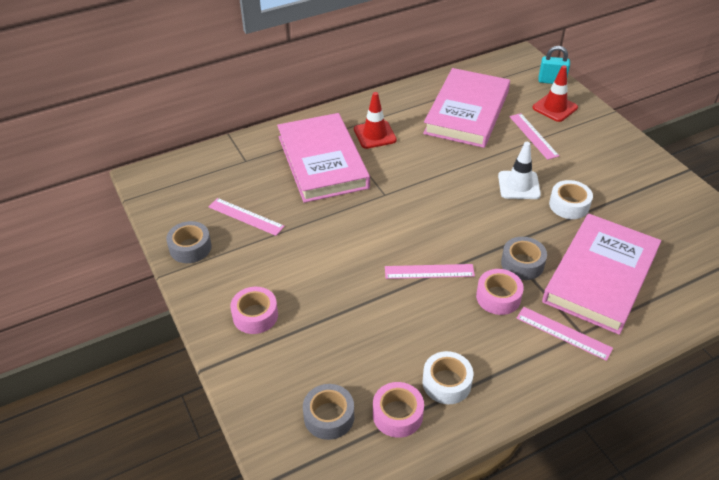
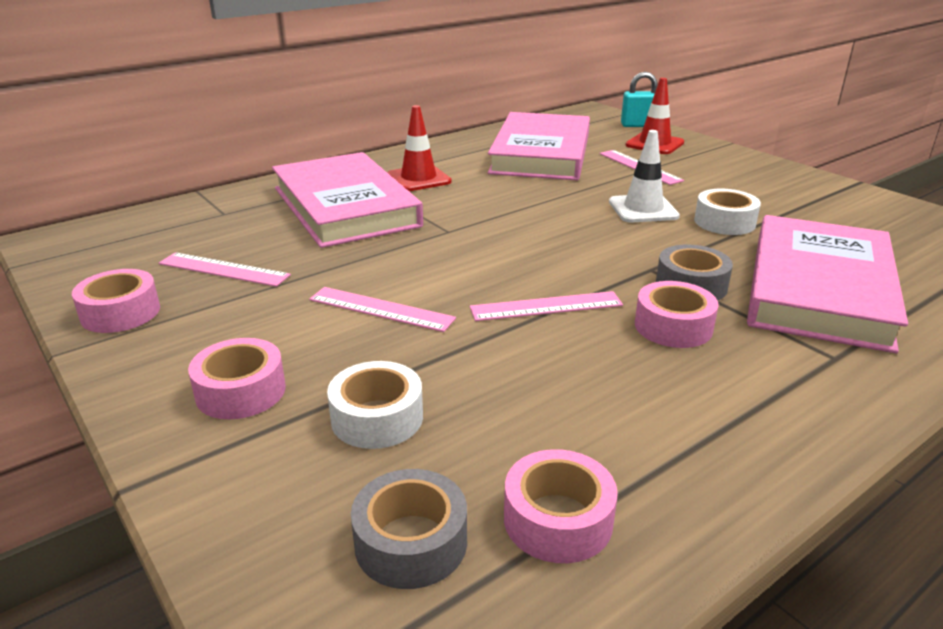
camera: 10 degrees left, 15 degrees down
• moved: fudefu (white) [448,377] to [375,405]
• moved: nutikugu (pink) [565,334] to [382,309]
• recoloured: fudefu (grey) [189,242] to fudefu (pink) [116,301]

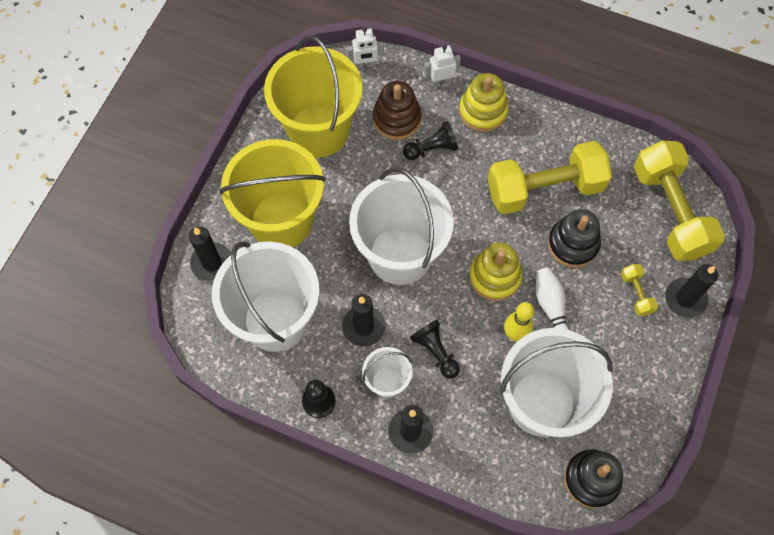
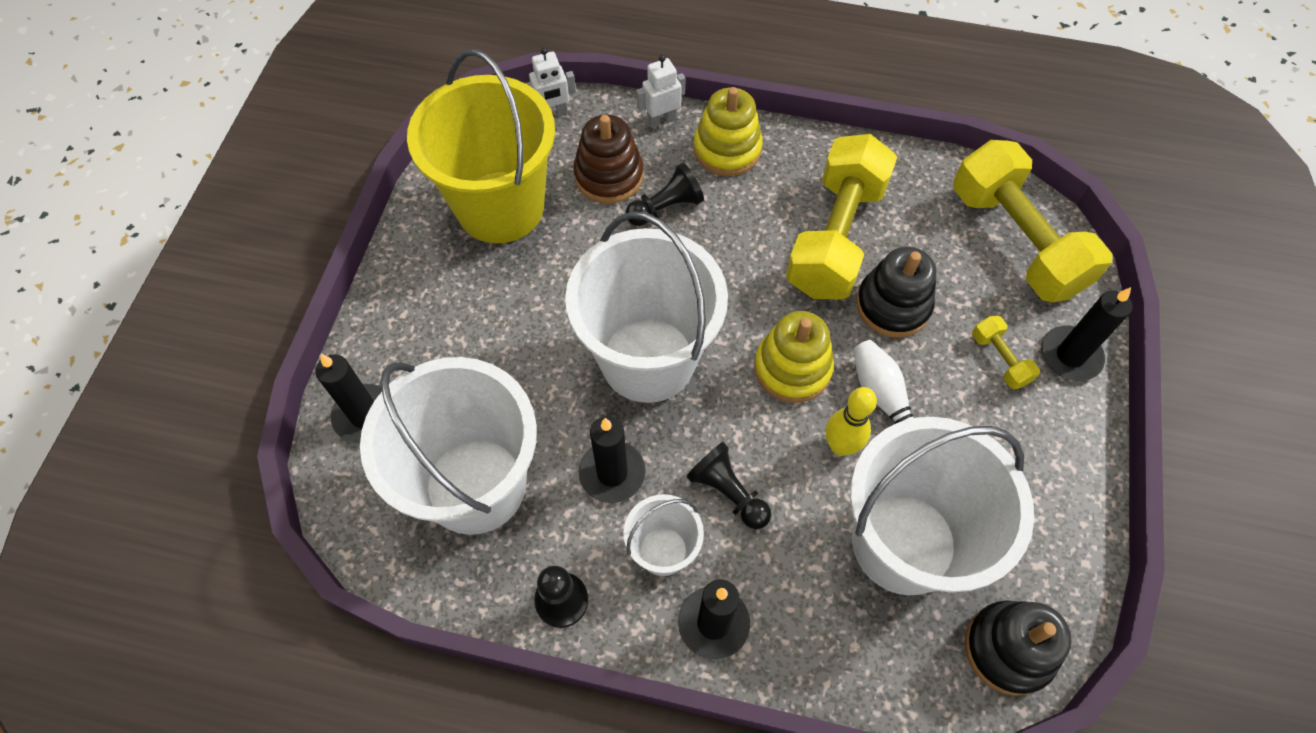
camera: 10 degrees left, 5 degrees down
• removed: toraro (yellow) [272,193]
• turned: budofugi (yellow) [550,177] = [841,216] 45 degrees counterclockwise

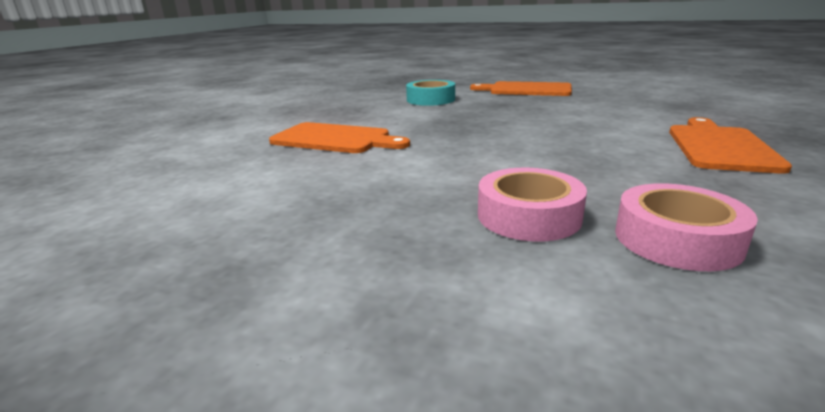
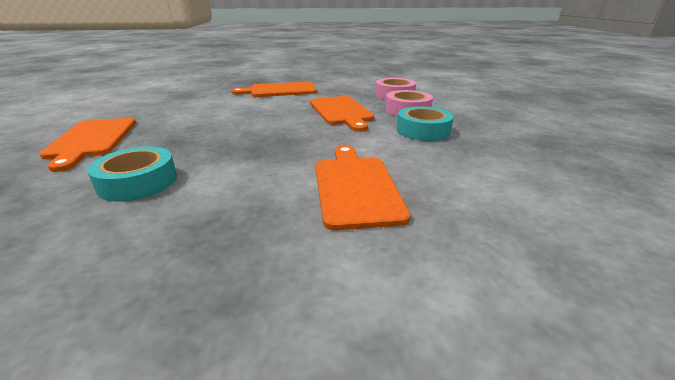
camera: 120 degrees left, 5 degrees up
• added: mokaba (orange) [342,114]
• added: fudefu (turquoise) [425,123]

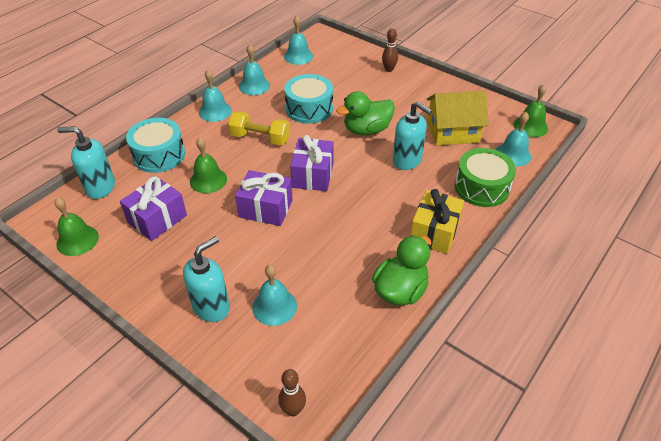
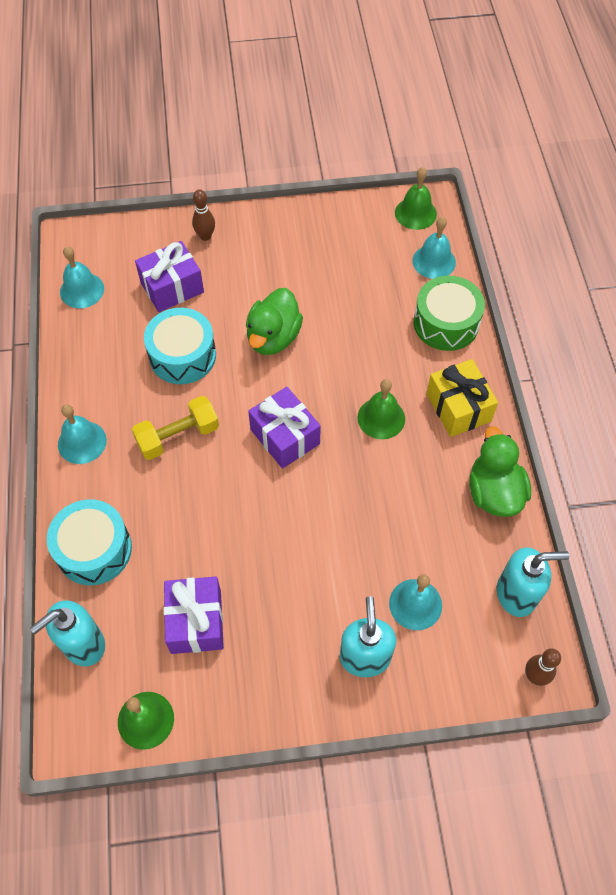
camera: 45 degrees left, 15 degrees up
• removed: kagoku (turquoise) [254,69]
• removed: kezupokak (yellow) [458,118]
• moved: kagoku (green) [208,165] to [381,409]
• moved: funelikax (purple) [264,198] to [169,276]
• moved: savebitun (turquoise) [412,135] to [533,582]

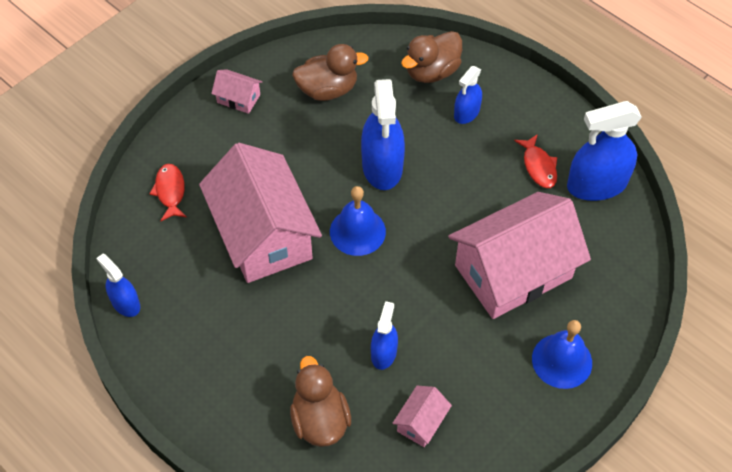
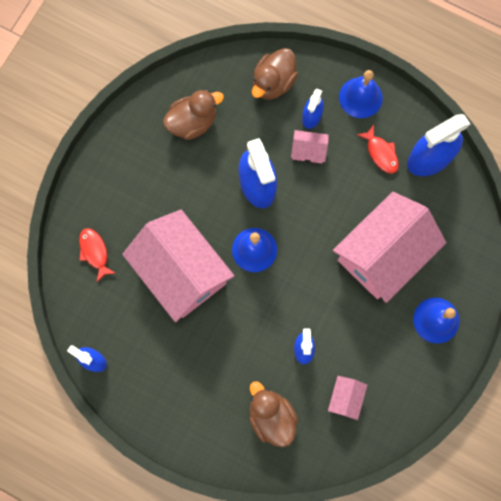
camera: 15 degrees left, 20 degrees up
• added: kagoku (blue) [361,94]
• moved: kezupokak (pink) [236,91] to [310,146]

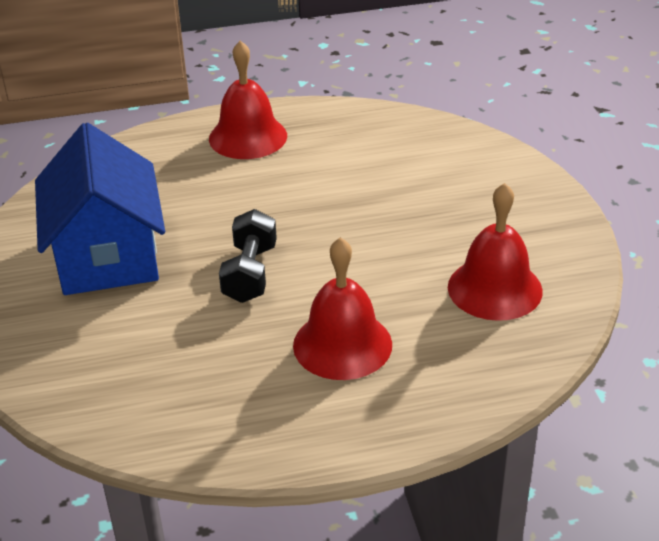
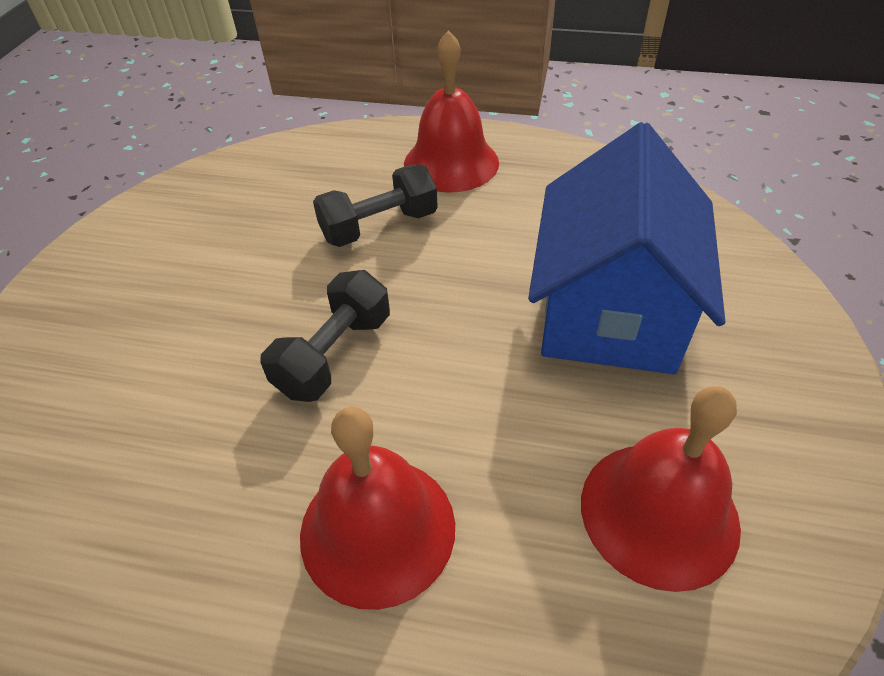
camera: 25 degrees right, 10 degrees up
• added: budofugi (black) [375,205]
• moved: kezupokak (blue) [100,209] to [627,248]

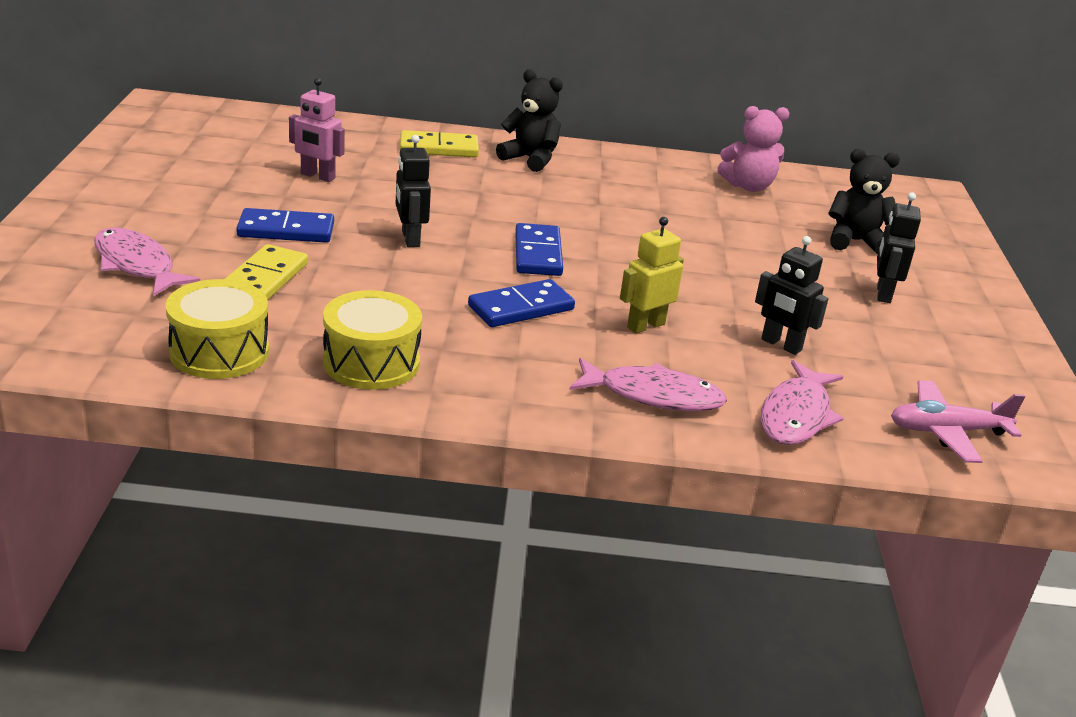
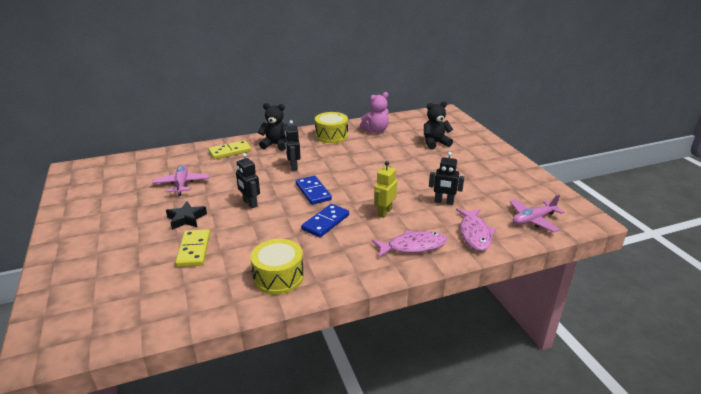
camera: 20 degrees left, 0 degrees up
• removed: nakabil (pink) [147,262]
• moved: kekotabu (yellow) [217,329] to [331,127]
• moved: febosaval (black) [899,247] to [293,145]
• replaced: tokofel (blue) [285,225] to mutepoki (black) [186,215]
• replaced: febosaval (pink) [317,130] to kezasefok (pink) [180,180]

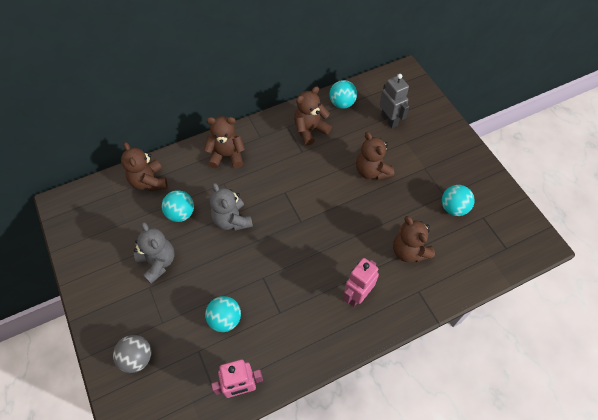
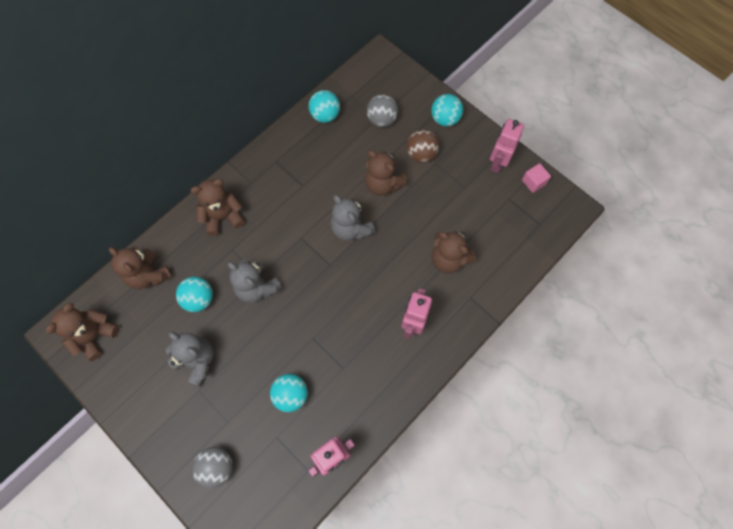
camera: 20 degrees left, 10 degrees up
• added: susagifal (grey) [353,218]
• added: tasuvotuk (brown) [423,146]
• added: febosaval (pink) [507,146]
• added: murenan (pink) [536,178]
• moved: susagifal (brown) [313,115] to [82,332]
• moved: tasuvotuk (turquoise) [458,200] to [447,110]
• replaced: febosaval (grey) [394,101] to tasuvotuk (grey) [382,110]

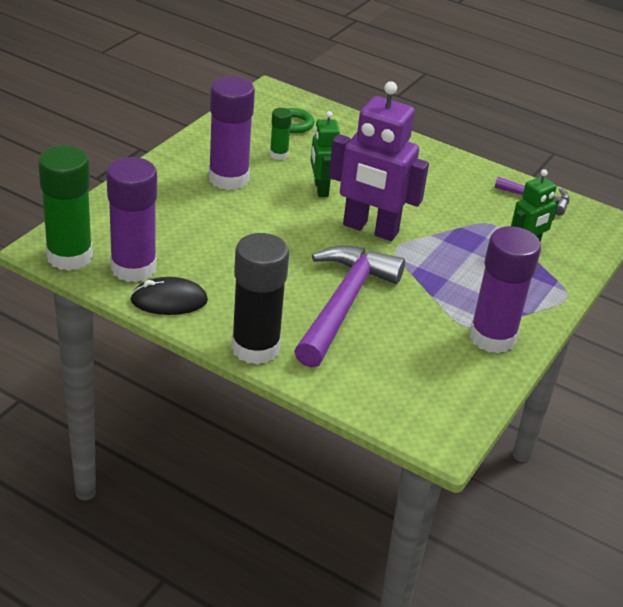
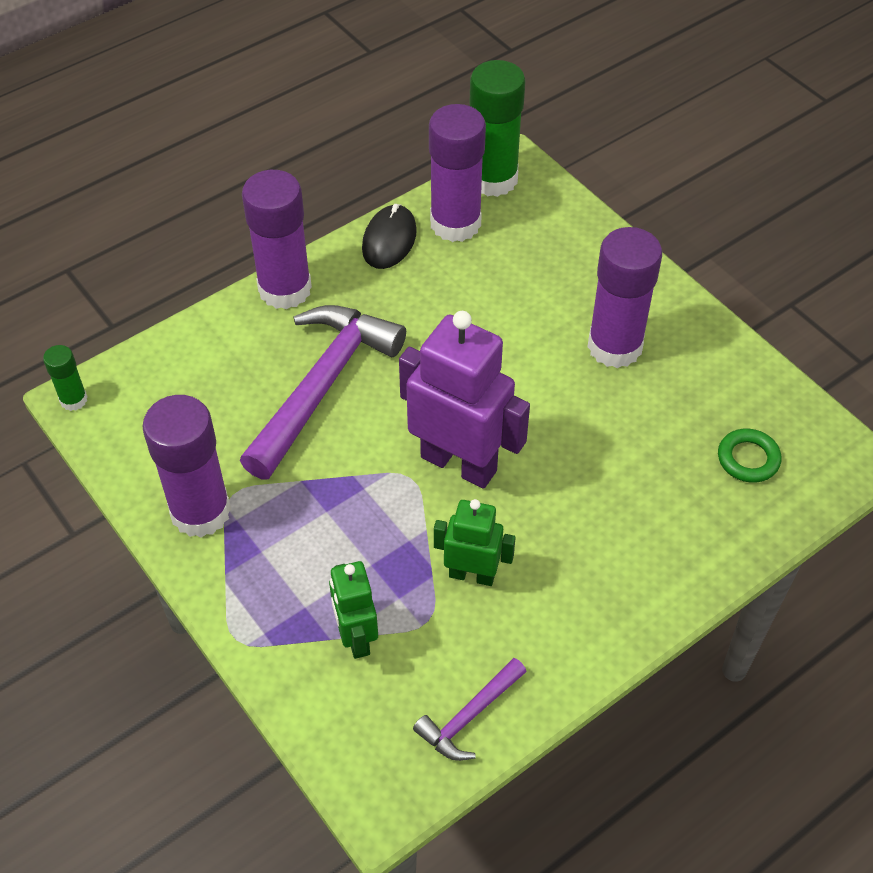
camera: 115 degrees right, 15 degrees up
• moved: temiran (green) [281,134] to [65,378]
• moved: febosaval (green) [325,154] to [475,542]
• recoloured: temiran (black) [260,299] to temiran (purple) [277,239]
• turned: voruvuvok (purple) [349,306] = [323,392] 105 degrees counterclockwise
• turned: febosaval (purple) [379,161] = [464,400] 75 degrees clockwise

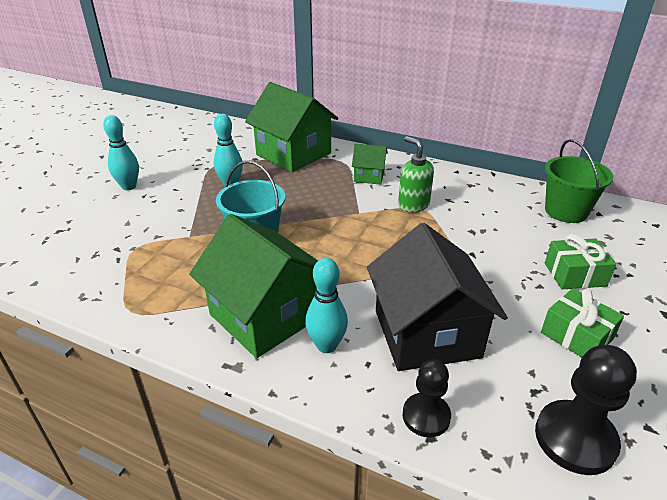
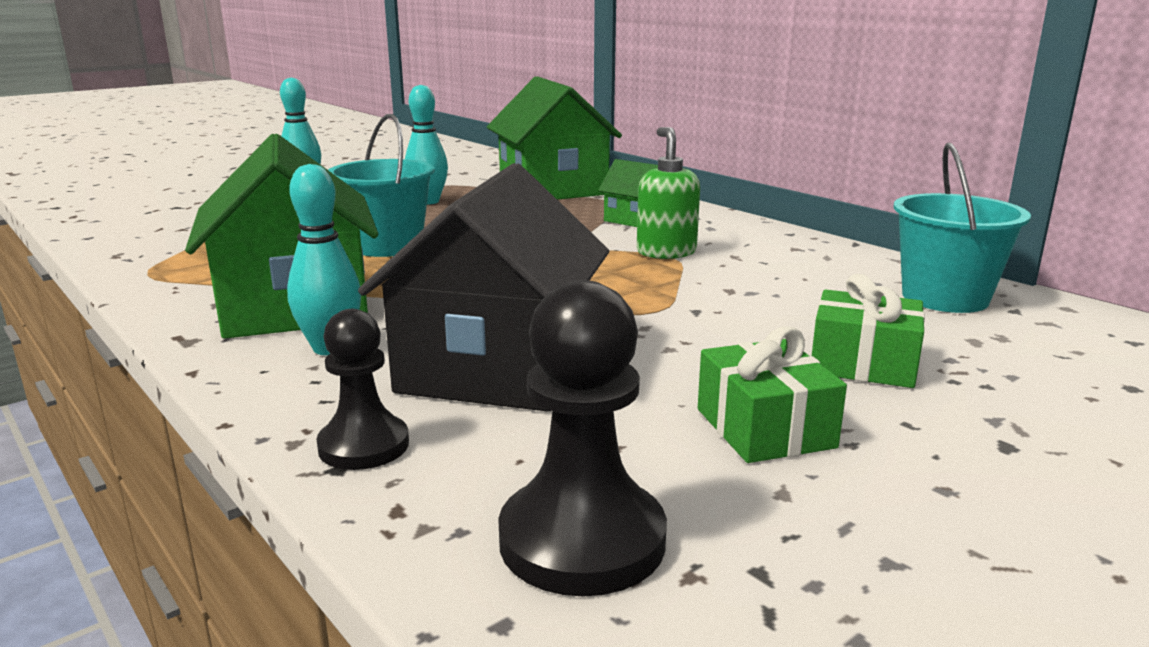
camera: 25 degrees right, 15 degrees down
• recoloured: toraro (green) [579,181] to toraro (turquoise) [962,228]

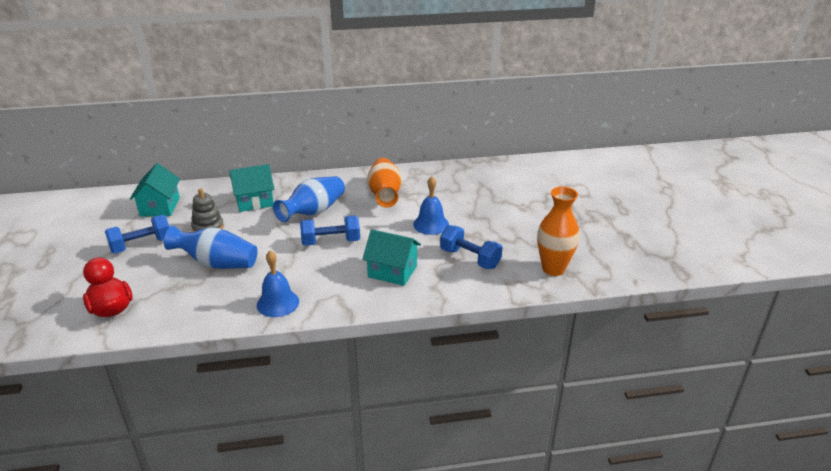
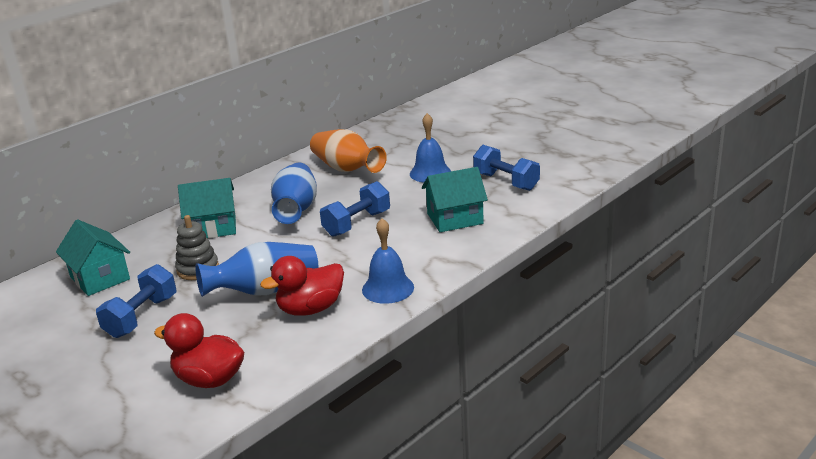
camera: 35 degrees left, 5 degrees down
• removed: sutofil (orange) [558,231]
• added: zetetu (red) [302,286]
• turned: kezupokak (turquoise) [251,188] = [207,208] 45 degrees clockwise
• turned: budofugi (blue) [471,247] = [506,168] 45 degrees clockwise

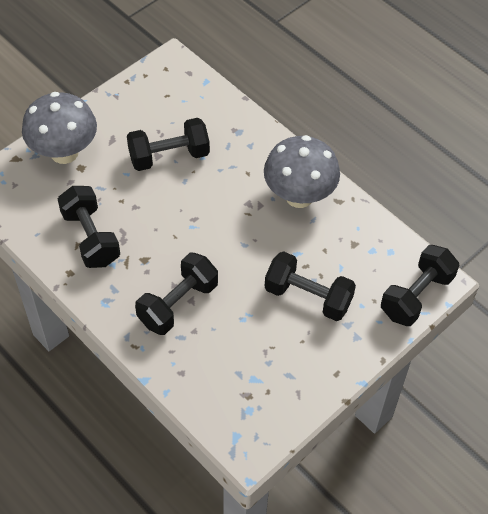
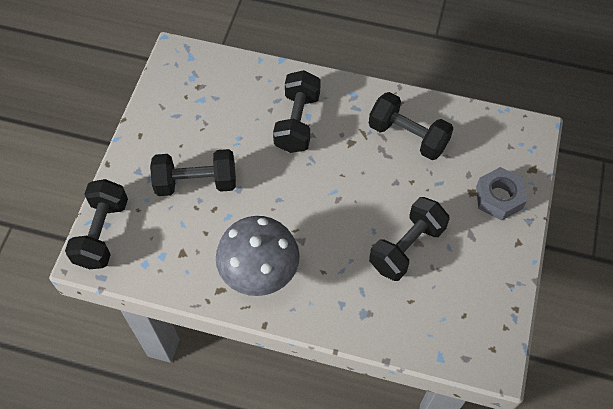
camera: 150 degrees right, 5 degrees up
• replaced: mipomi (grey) [59,128] to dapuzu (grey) [501,193]

